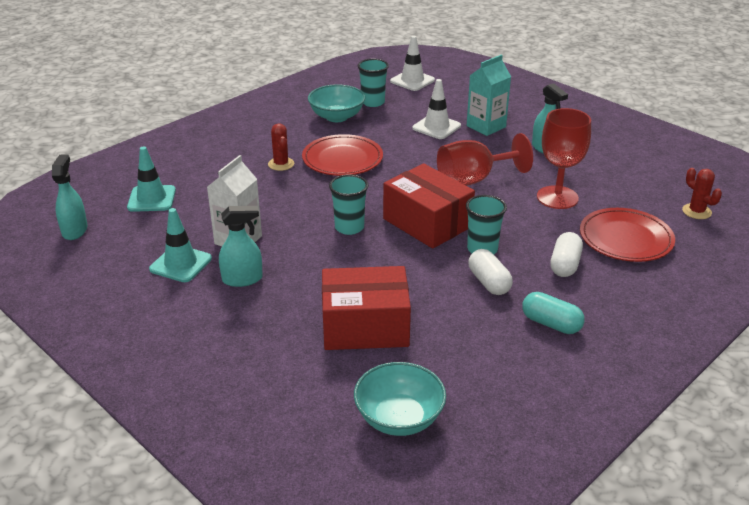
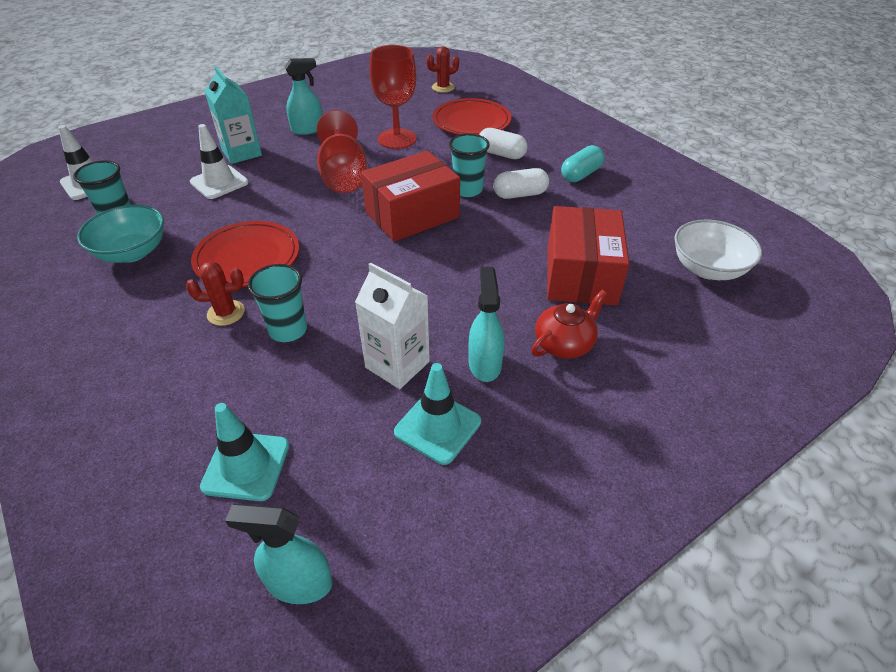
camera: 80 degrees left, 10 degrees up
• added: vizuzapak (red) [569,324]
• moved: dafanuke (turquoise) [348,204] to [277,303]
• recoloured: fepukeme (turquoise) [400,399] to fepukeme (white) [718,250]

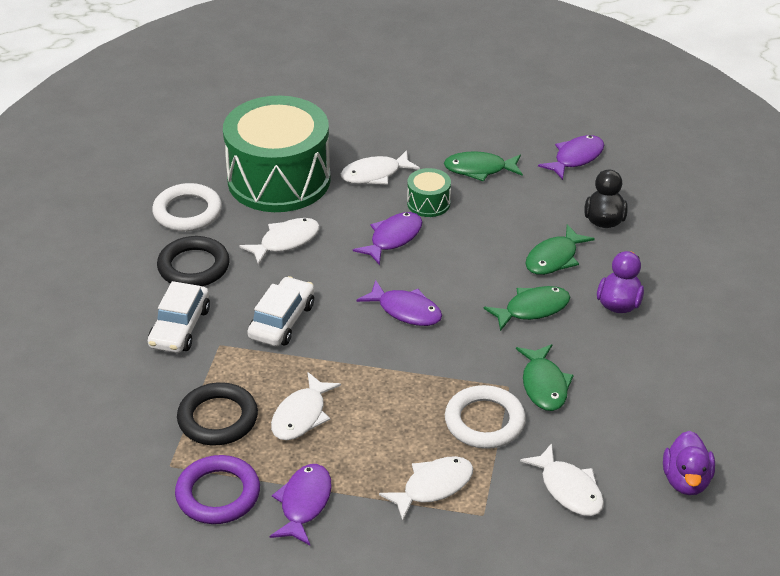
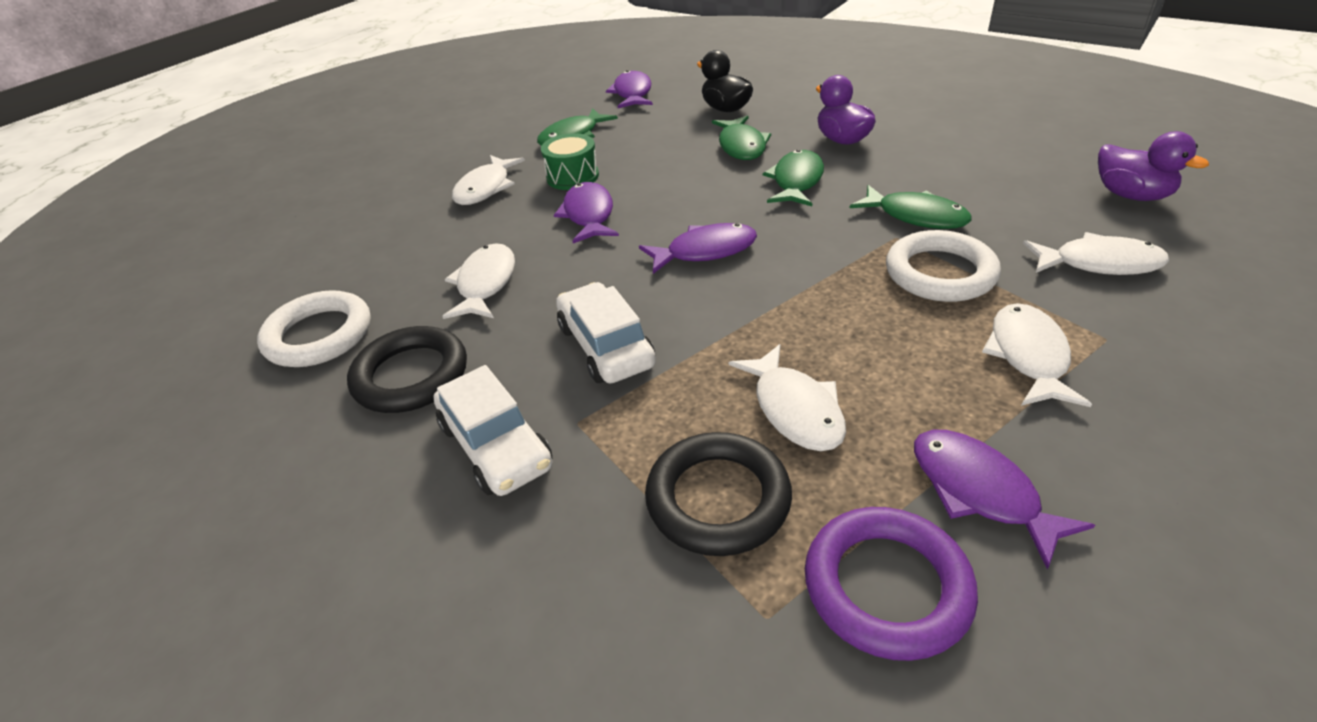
camera: 45 degrees left, 0 degrees up
• removed: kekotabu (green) [277,154]

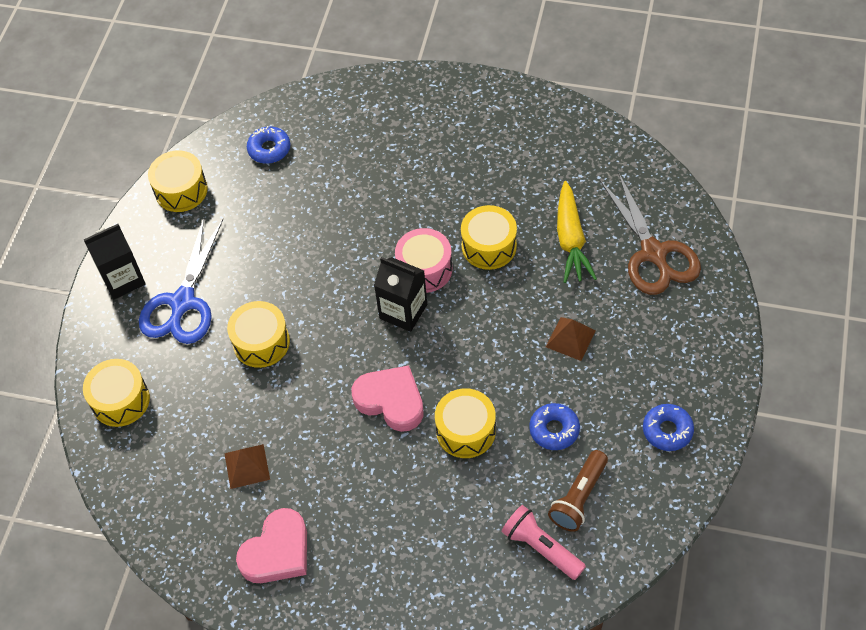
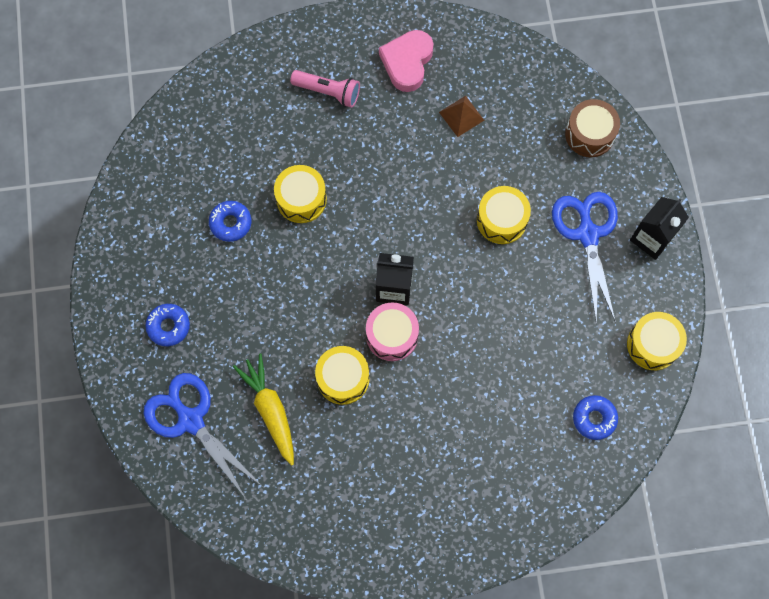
camera: 155 degrees right, 15 degrees up
• removed: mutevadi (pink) [388,398]
• removed: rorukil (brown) [571,339]
• removed: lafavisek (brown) [578,491]
• moved: lafavisek (pink) [544,542] to [325,89]
• moved: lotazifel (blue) [668,427] to [167,325]
• recoloured: kekotabu (yellow) [116,393] to kekotabu (brown) [592,128]
• recoloured: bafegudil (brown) [650,233] to bafegudil (blue) [203,436]

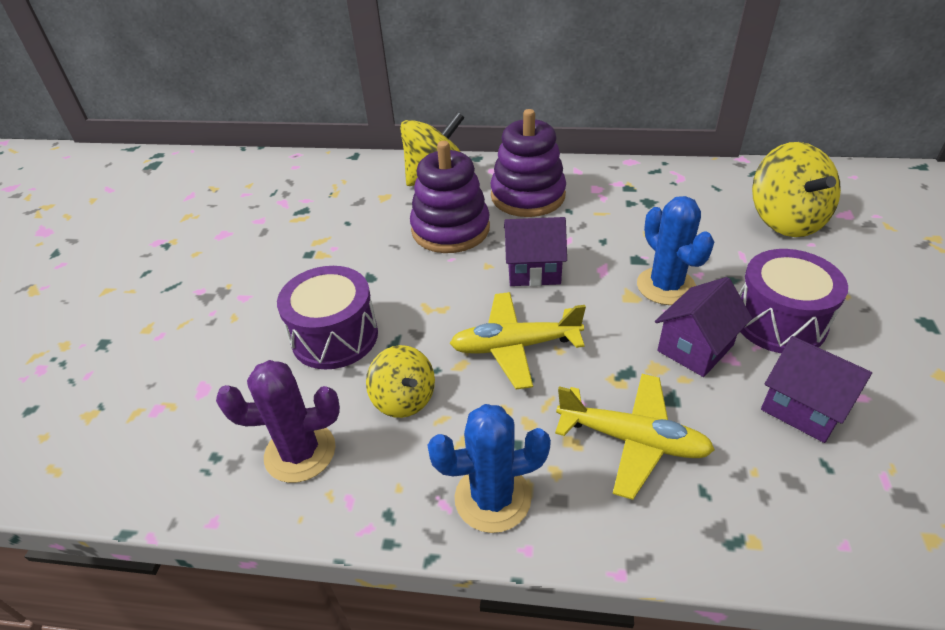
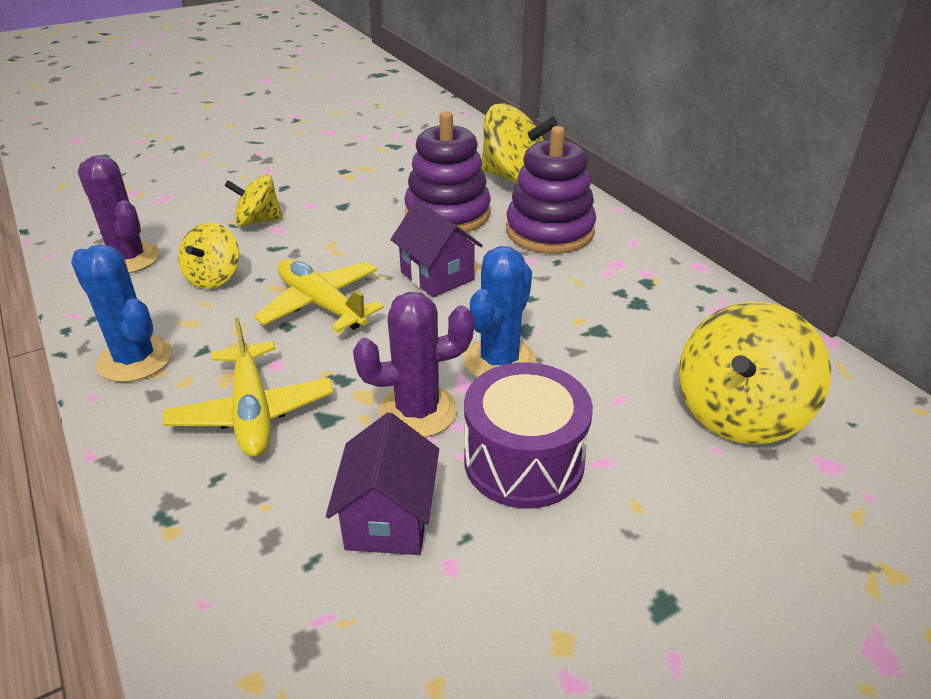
camera: 50 degrees right, 5 degrees down
• replaced: kekotabu (purple) [327,318] to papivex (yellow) [254,200]
• replaced: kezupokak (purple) [703,327] to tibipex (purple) [413,364]

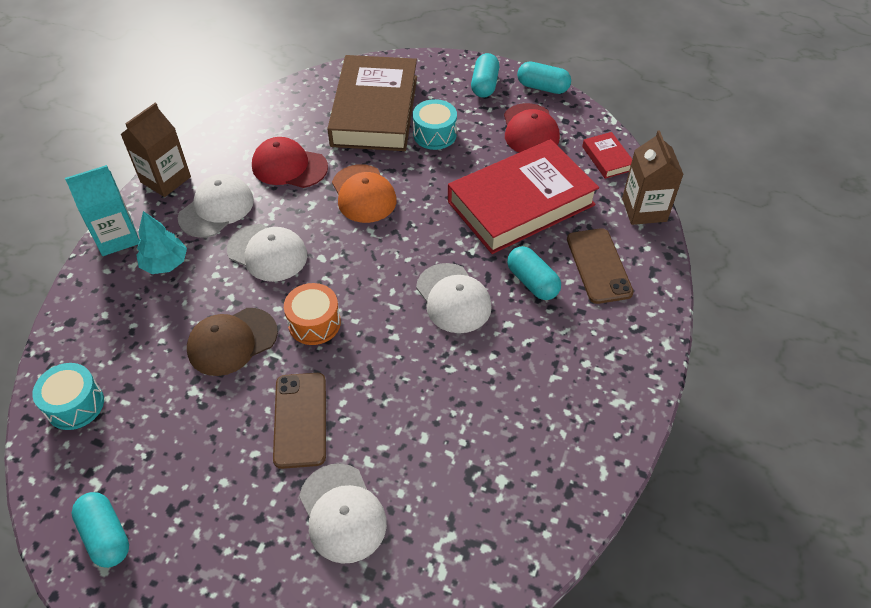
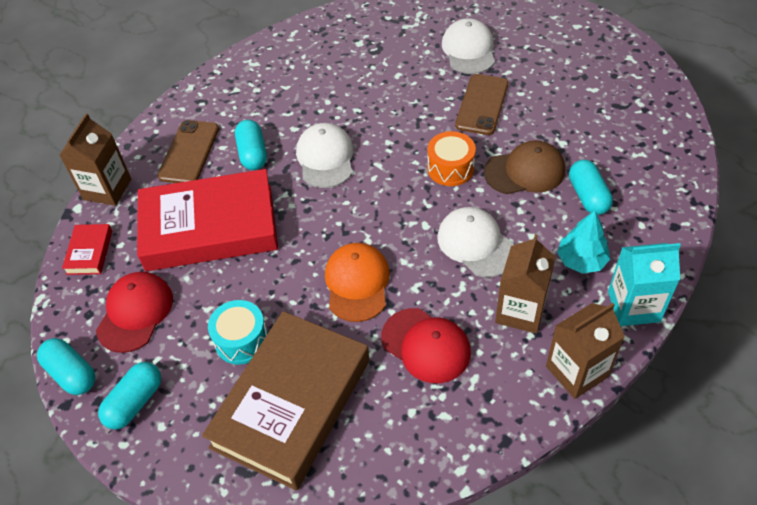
camera: 155 degrees left, 0 degrees up
• removed: kekotabu (turquoise) [68,396]
• moved: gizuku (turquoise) [100,530] to [591,187]
• replaced: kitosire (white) [216,206] to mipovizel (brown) [525,284]

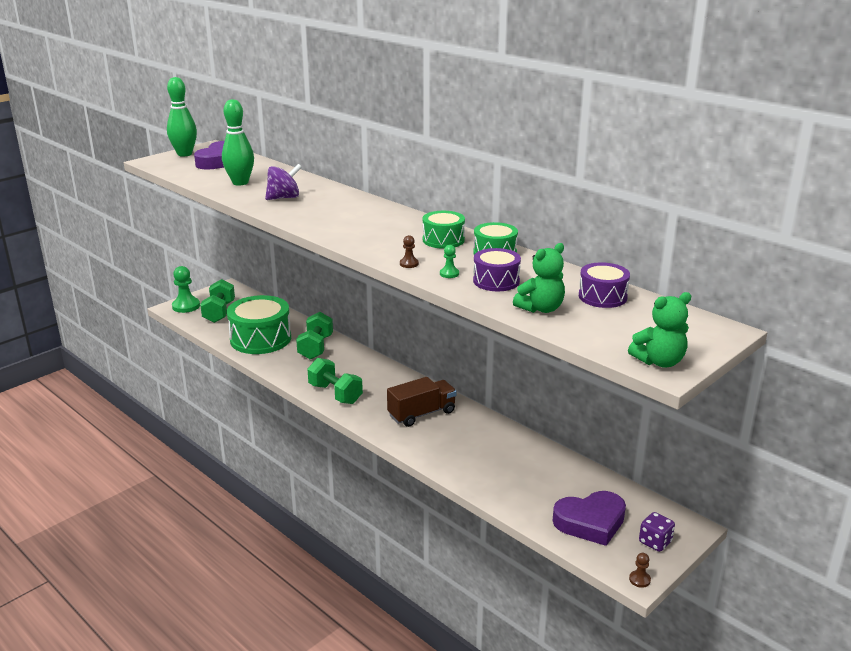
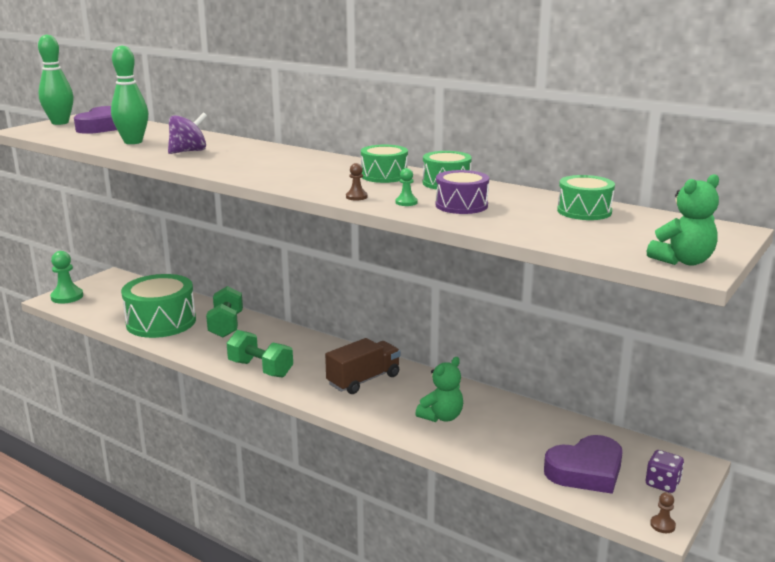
camera: 10 degrees left, 5 degrees down
• removed: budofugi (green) [217,301]
• moved: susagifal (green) [539,278] to [439,389]
• recoloured: kekotabu (purple) [604,285] to kekotabu (green) [586,197]

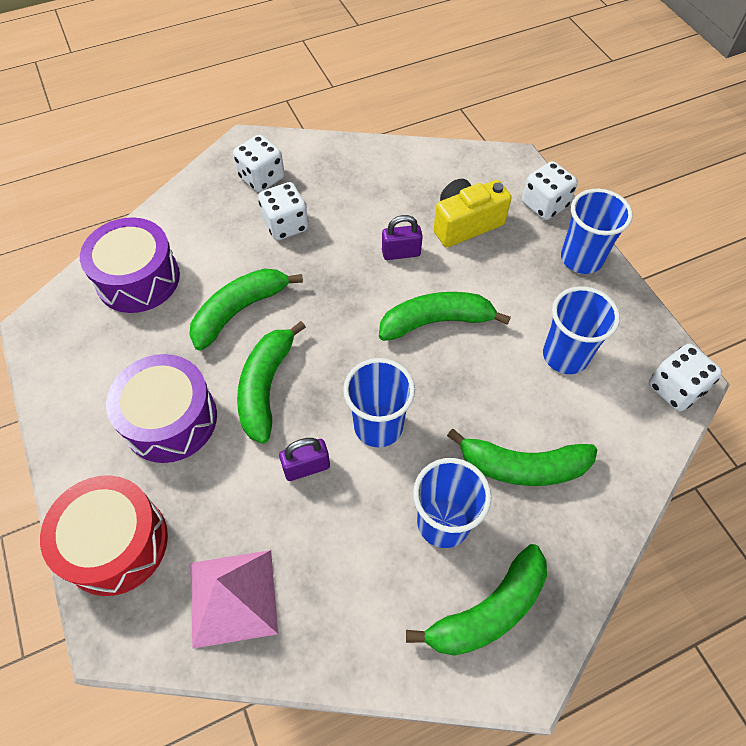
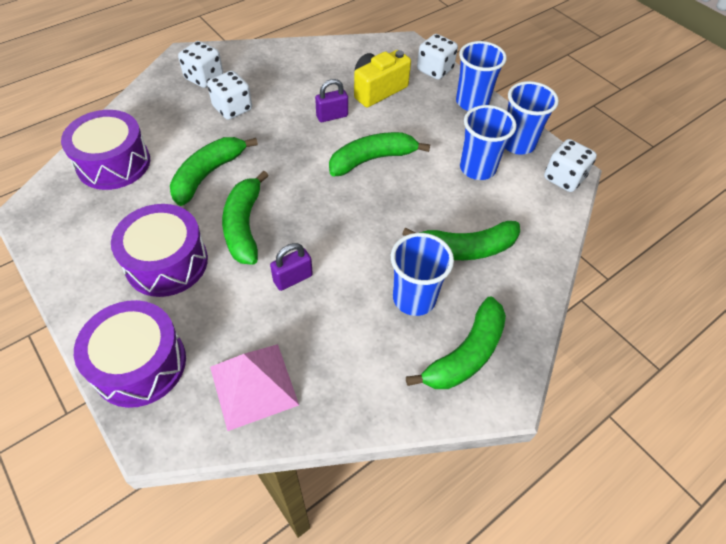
camera: 15 degrees left, 5 degrees down
• moved: dafanuke (blue) [379,402] to [532,118]
• recoloured: kekotabu (red) [104,535] to kekotabu (purple) [130,354]

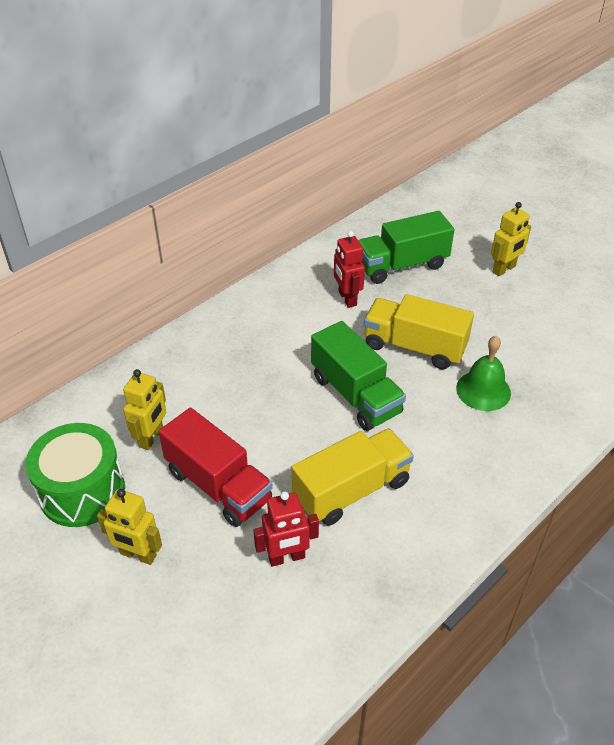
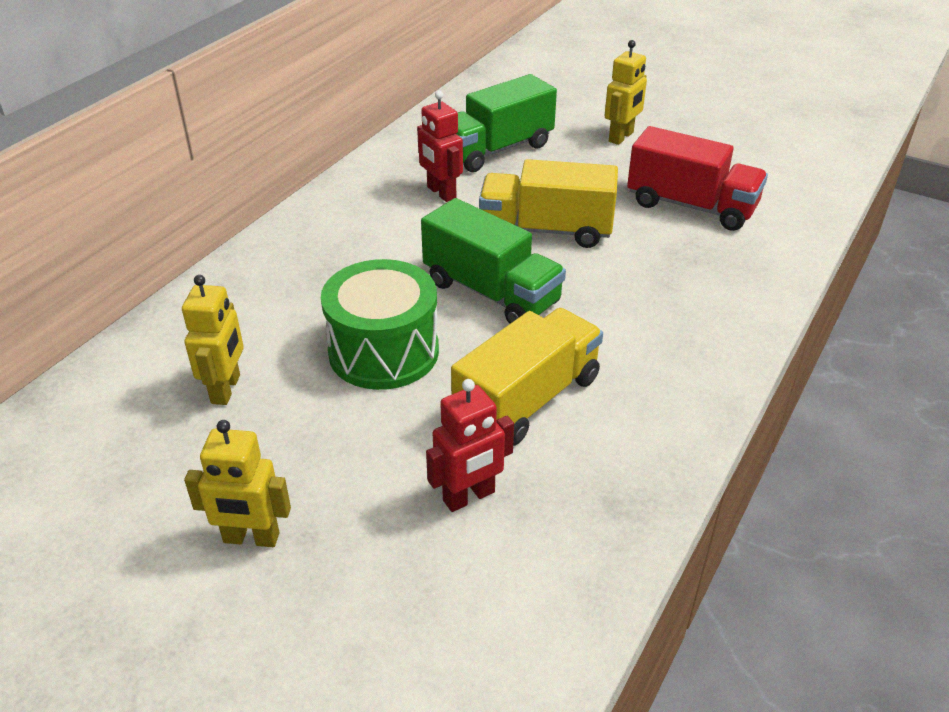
camera: 15 degrees left, 5 degrees down
• removed: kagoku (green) [483,373]
• moved: kekotabu (green) [75,475] to [380,324]
• moved: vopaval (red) [216,467] to [697,178]

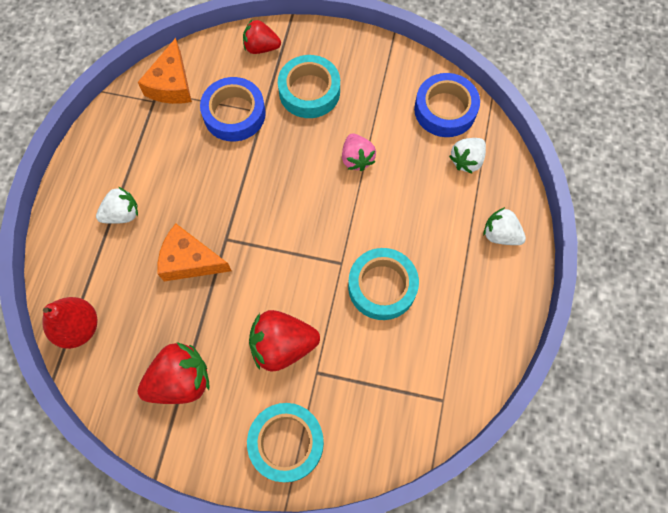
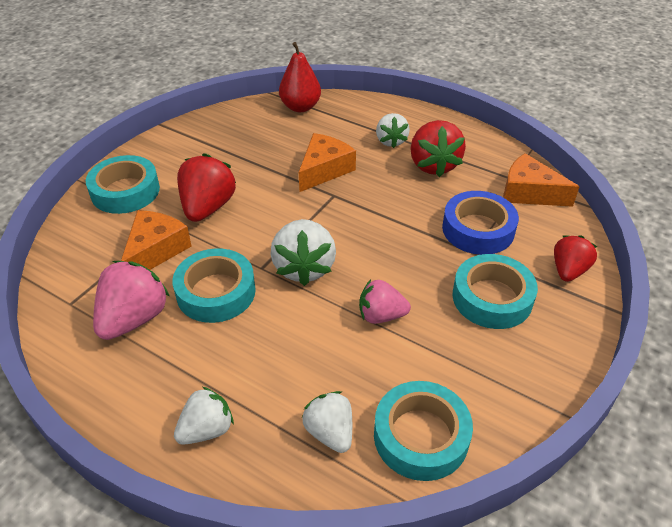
camera: 110 degrees right, 25 degrees down
• added: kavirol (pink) [131,300]
• added: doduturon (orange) [156,240]
• added: kavirol (white) [303,252]
• moved: kavirol (red) [173,373] to [438,148]
• recoloured: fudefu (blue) [447,105] to fudefu (turquoise) [423,431]

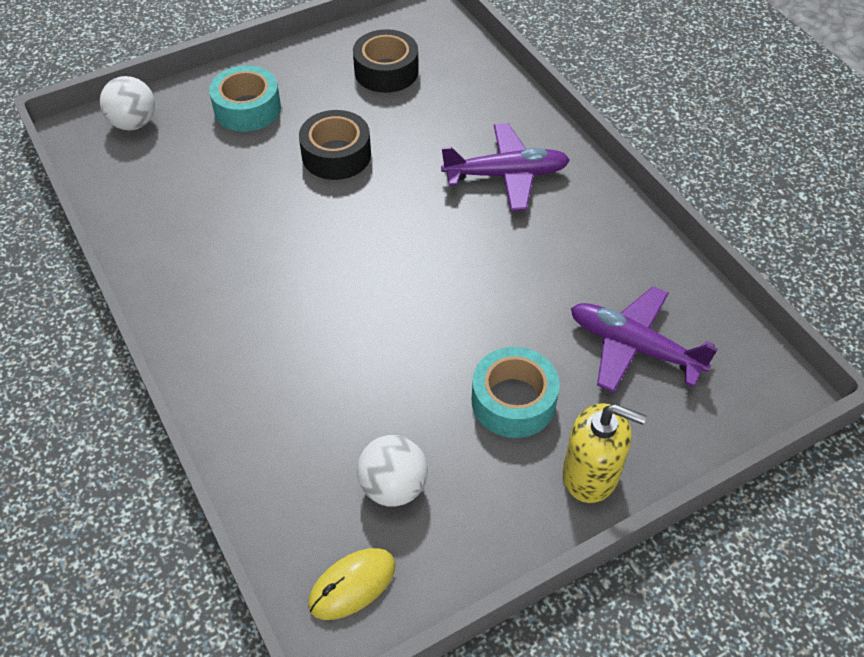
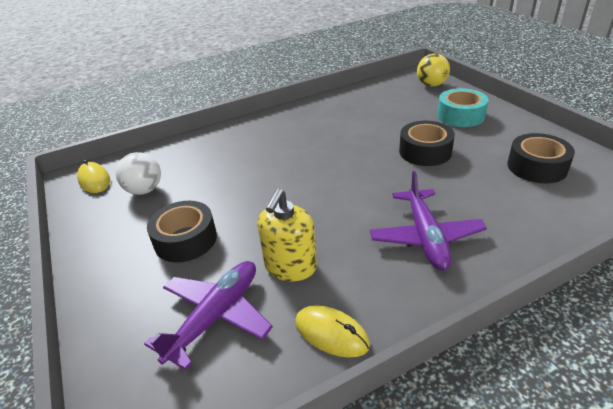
camera: 95 degrees right, 15 degrees down
• added: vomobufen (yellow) [332,331]
• moved: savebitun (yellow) [604,453] to [287,235]
• recoloured: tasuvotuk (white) [127,103] to tasuvotuk (yellow) [433,70]
• recoloured: fudefu (turquoise) [516,392] to fudefu (black) [182,231]

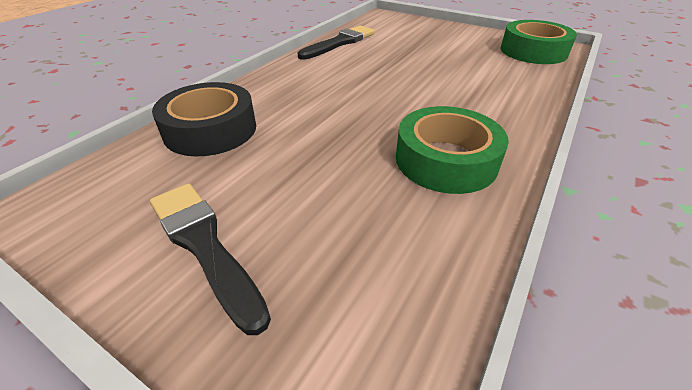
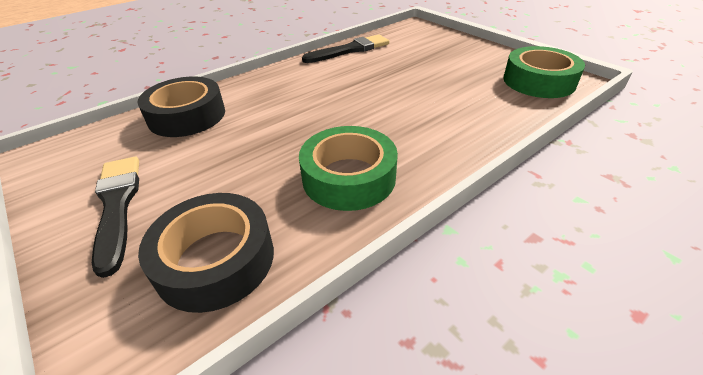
camera: 20 degrees right, 0 degrees up
• added: fudefu (black) [206,253]

